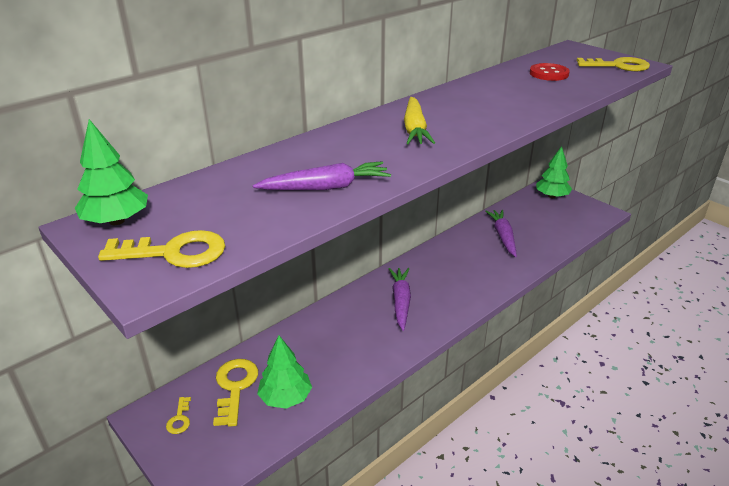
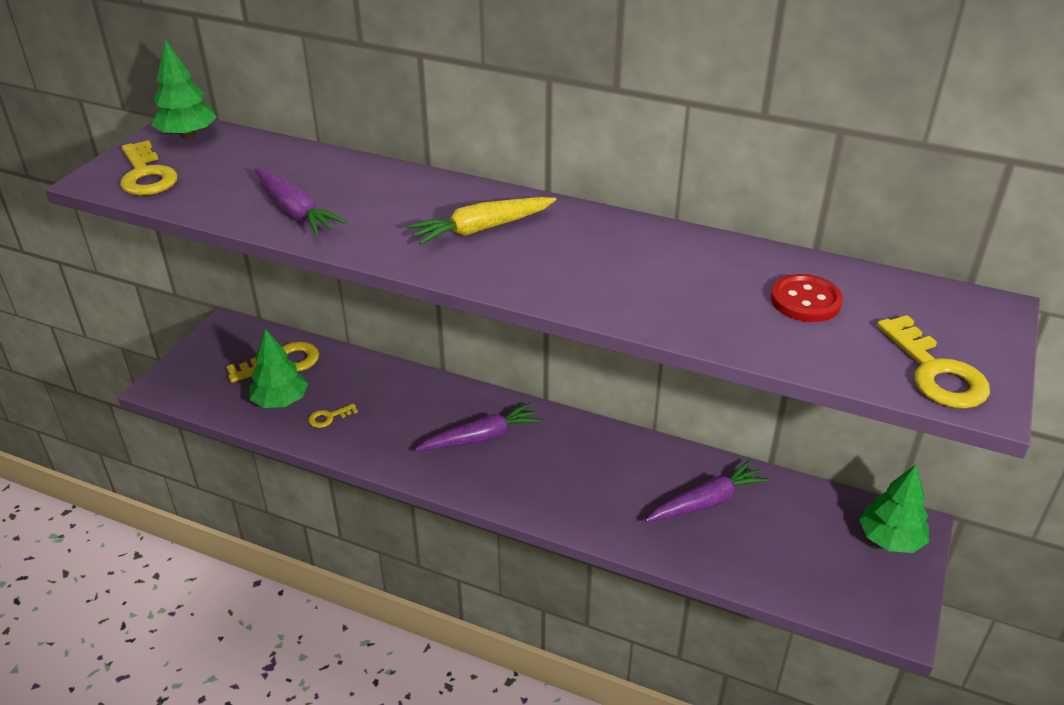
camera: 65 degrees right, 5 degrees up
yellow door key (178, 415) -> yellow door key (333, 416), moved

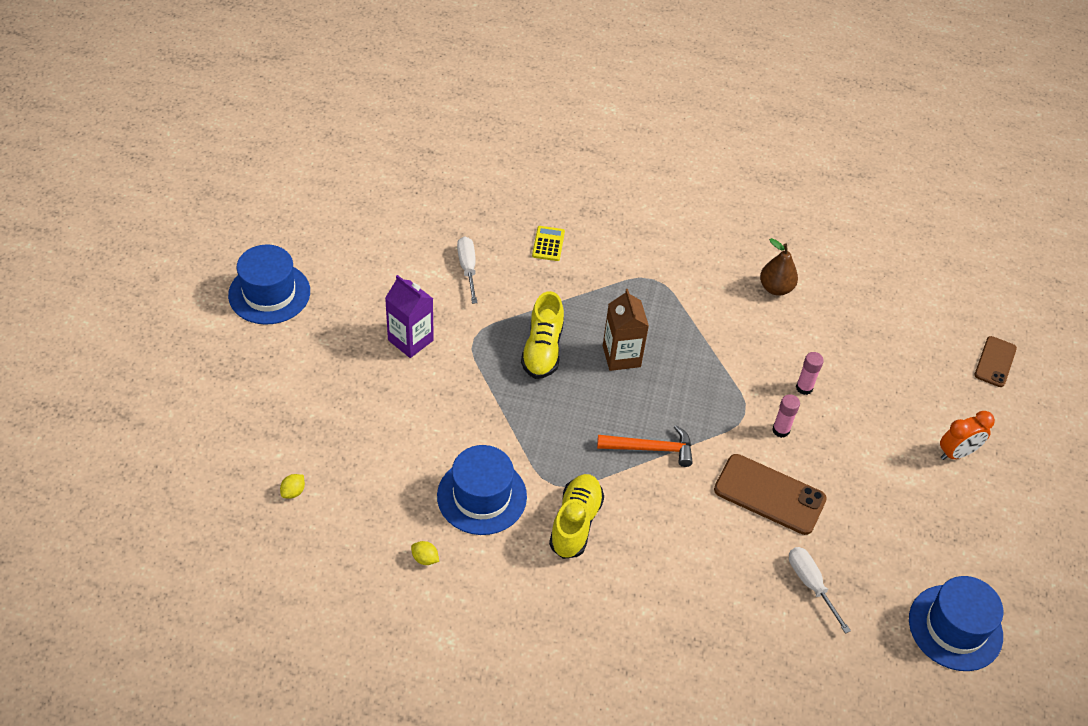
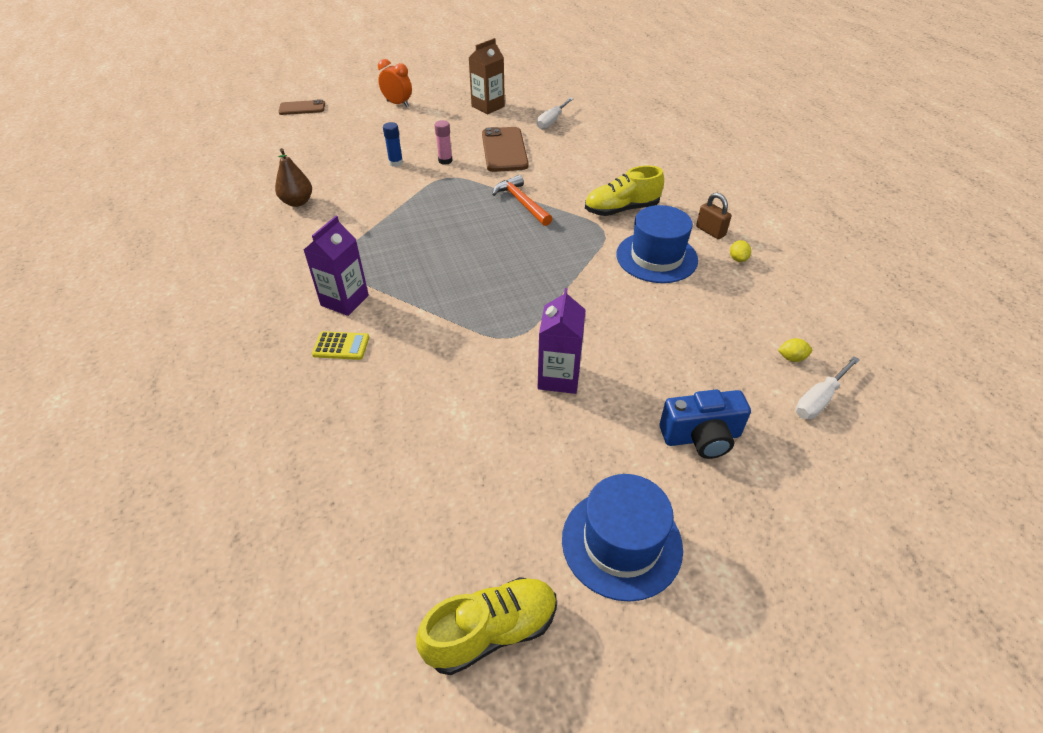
camera: 120 degrees left, 5 degrees down
cobalt hat (956, 623) -> none
none -> royal purple milk carton (336, 266)
none -> cobalt compact camera (705, 424)
none -> russet lock (713, 216)
snow-white hand screwdriver (467, 270) -> snow-white hand screwdriver (827, 387), moved
yellow shoe (542, 335) -> yellow shoe (486, 626), moved
russet milk carton (626, 330) -> russet milk carton (487, 76), moved
pink glue stick (810, 373) -> cobalt glue stick (393, 144)
yellow calculator (548, 243) -> yellow calculator (340, 345), 150 degrees counterclockwise

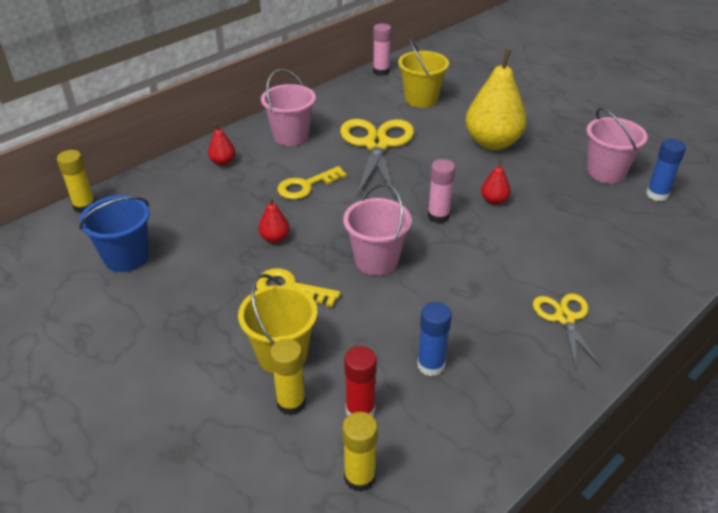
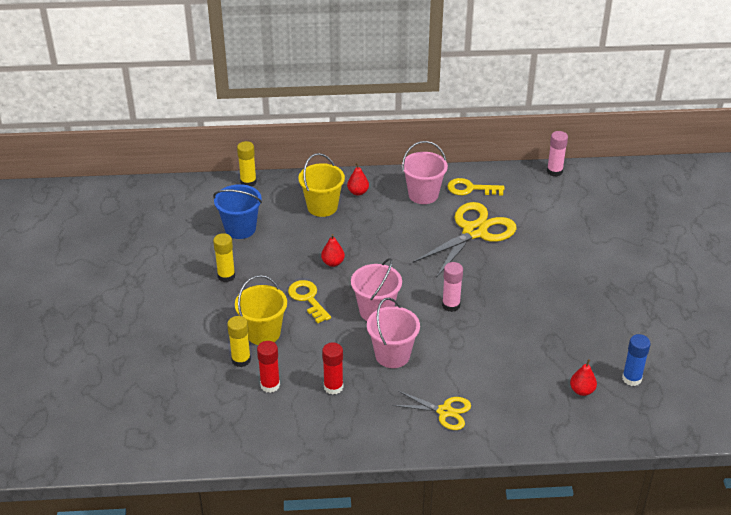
camera: 40 degrees right, 0 degrees up
yellow pear fruit (496, 99) -> none
yellow door key (312, 182) -> yellow door key (476, 186), moved
yellow glue stick (360, 452) -> yellow glue stick (224, 257), moved
yellow sand bucket (423, 73) -> yellow sand bucket (321, 185), moved
red pear fruit (496, 182) -> red pear fruit (583, 377), moved
pink sand bucket (617, 145) -> pink sand bucket (393, 333), moved
cobalt glue stick (434, 339) -> red glue stick (332, 368)
yellow scissors (567, 331) -> yellow scissors (431, 410), 75 degrees clockwise

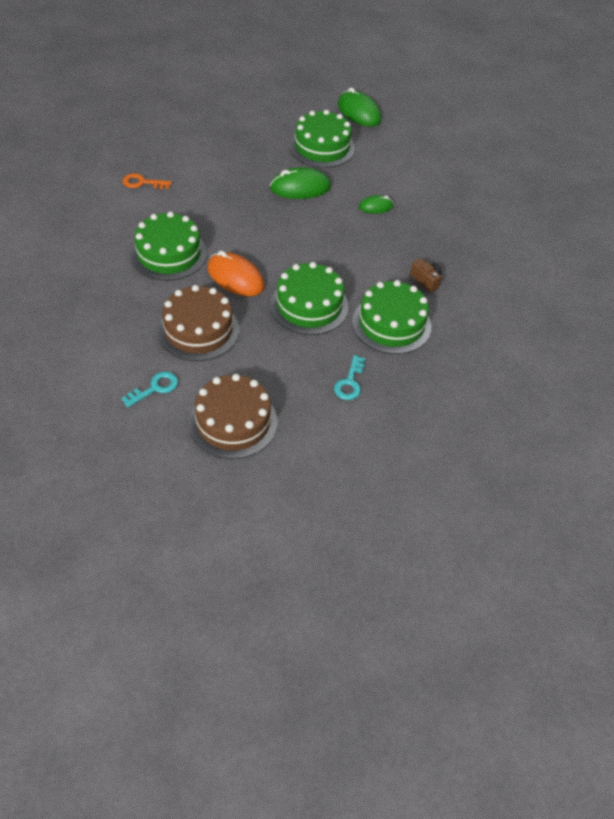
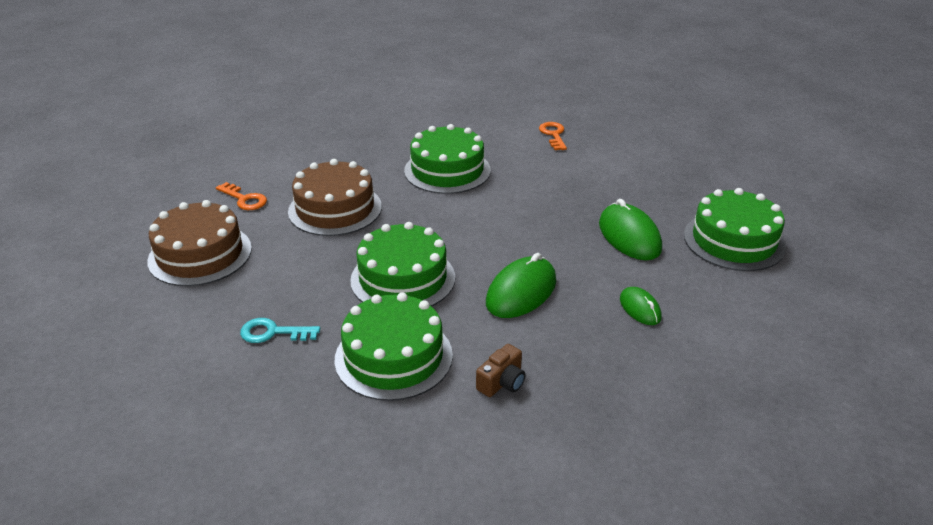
camera: 80 degrees right, 15 degrees down
orange PC mouse (236, 273) -> none
green PC mouse (359, 107) -> green PC mouse (521, 285), moved
teal door key (149, 389) -> orange door key (241, 196)

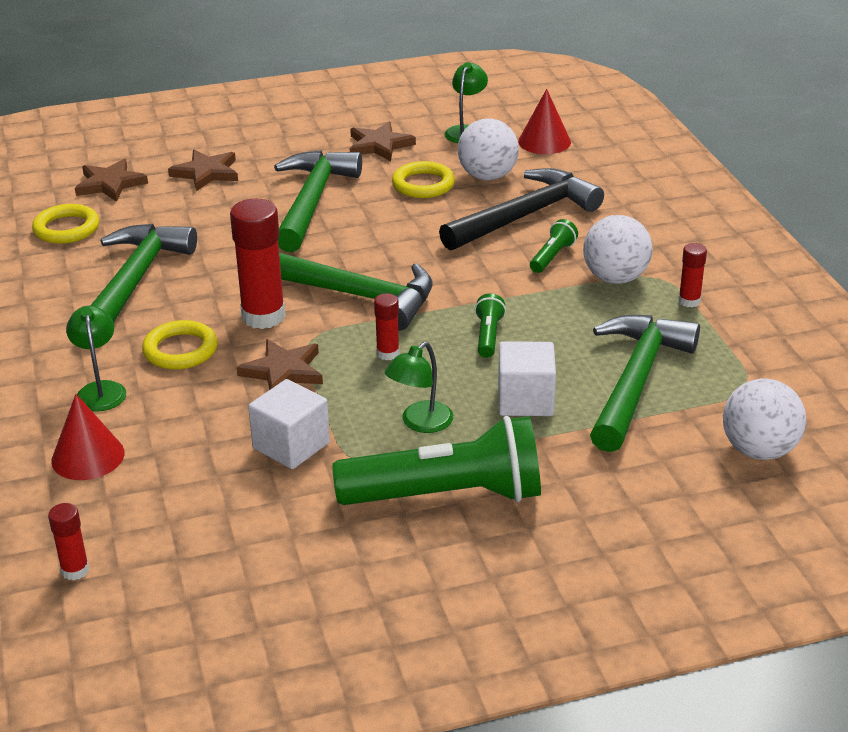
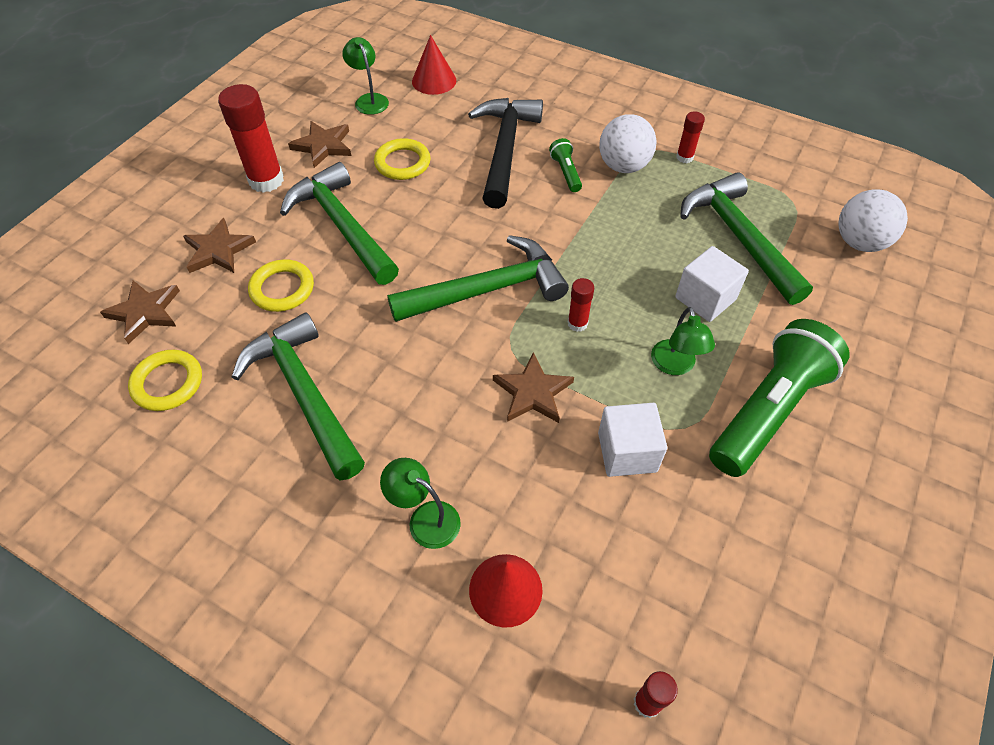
camera: 45 degrees left, 20 degrees up
snow-white sphere (488, 149) -> none
green flashlight (490, 325) -> none
yellow ring (180, 344) -> yellow ring (281, 285), moved
red glue stick (257, 264) -> red glue stick (251, 138), moved

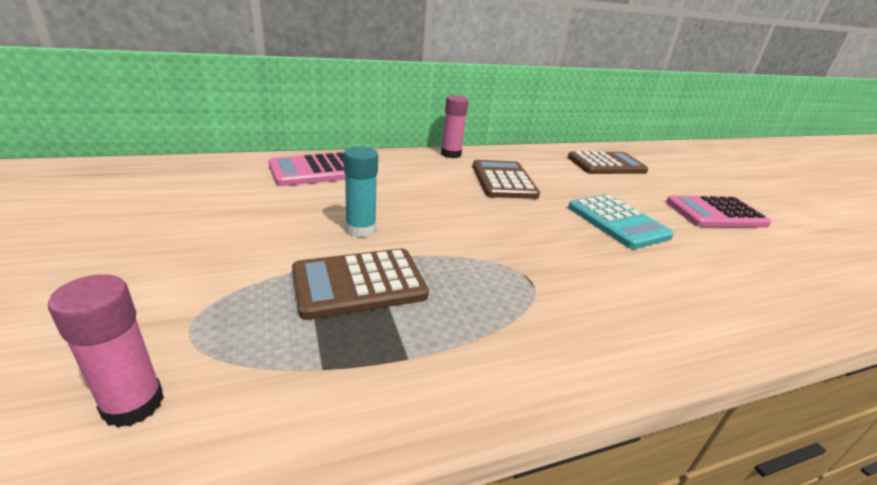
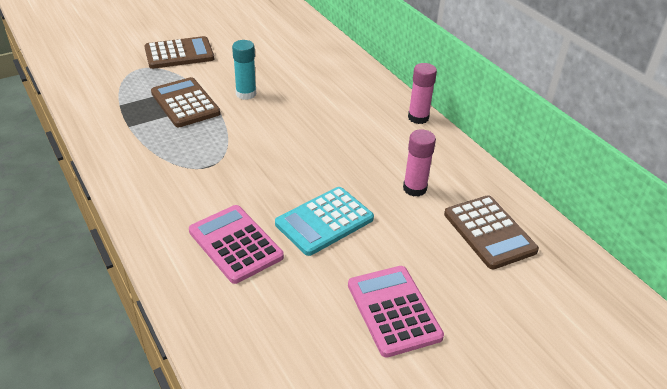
camera: 80 degrees right, 10 degrees up
pink glue stick (106, 351) -> pink glue stick (419, 163), moved
pink calculator (306, 169) -> pink calculator (236, 244), moved
russet calculator (506, 179) -> russet calculator (179, 52), moved

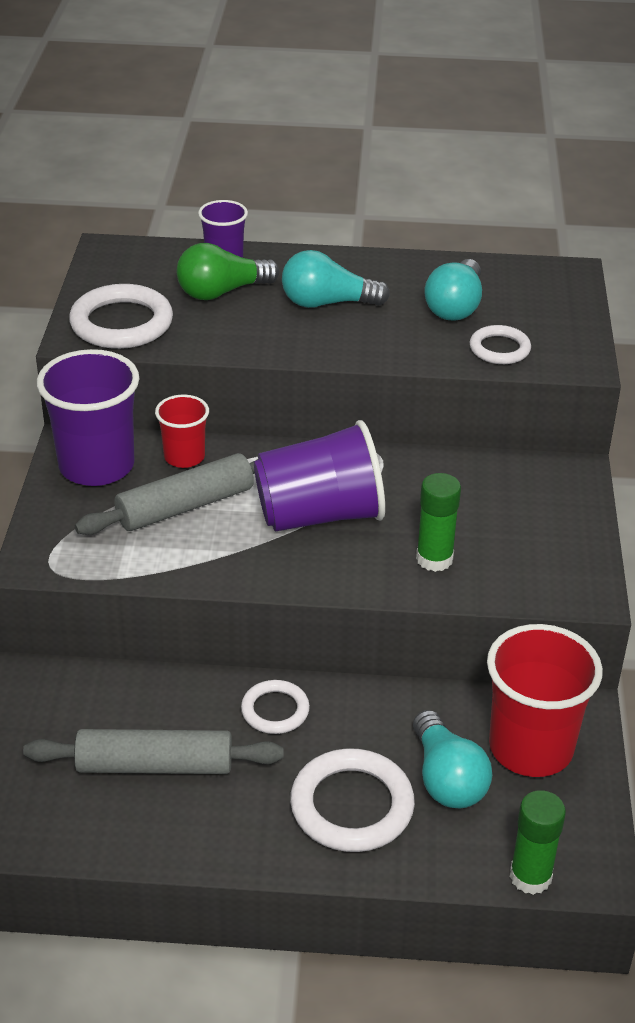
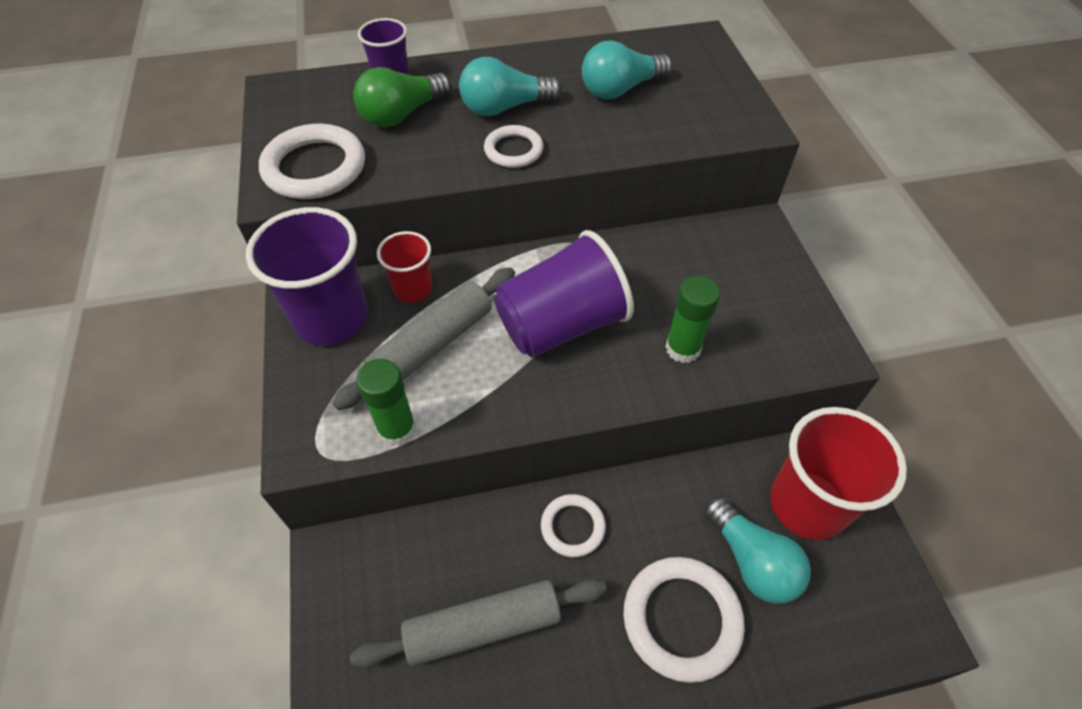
camera: 15 degrees left, 15 degrees up
snow-white ring (500, 344) -> snow-white ring (514, 146), moved
green glue stick (538, 842) -> green glue stick (386, 402), moved
teal lightbulb (453, 290) -> teal lightbulb (627, 69), 60 degrees clockwise

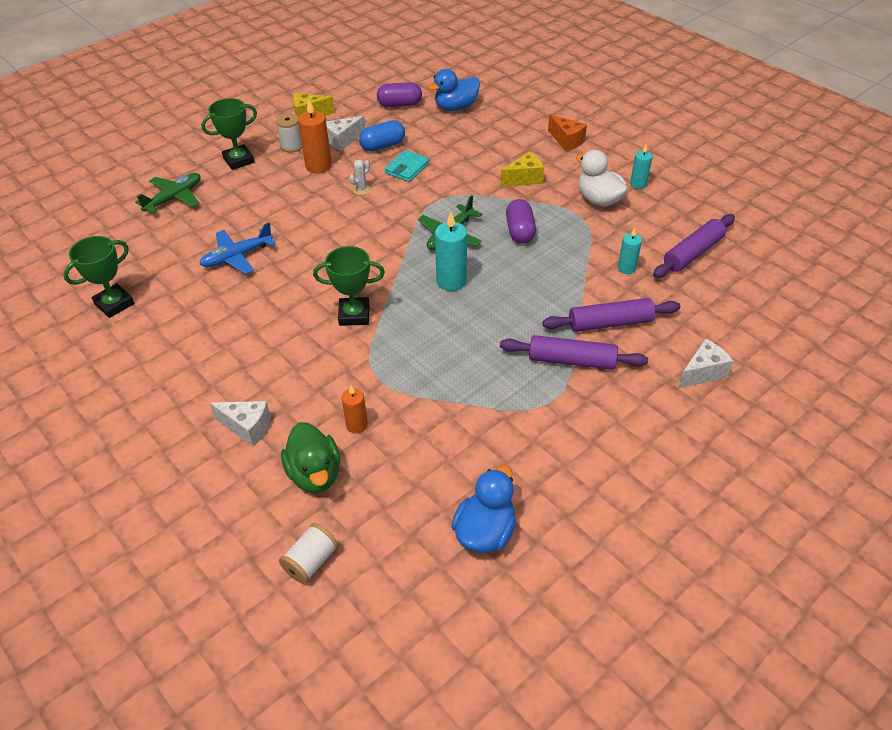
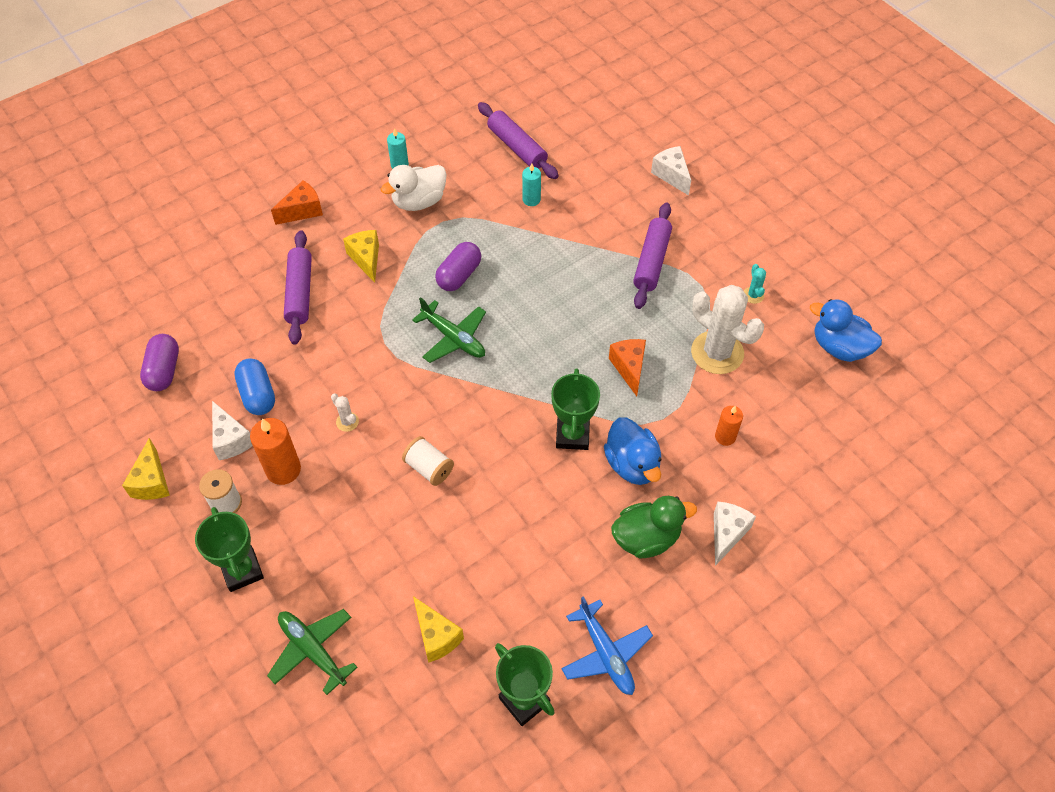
camera: 85 degrees left, 10 degrees up
teal card wallet (407, 166) -> none
teal pillar candle (451, 251) -> none
none -> yellow cheese wedge (438, 629)
none -> orange cheese wedge (627, 367)
none -> snow-white cactus (727, 329)
none -> teal cactus (755, 284)
cobalt toy plane (238, 248) -> cobalt toy plane (607, 646), moved
snow-white bobbin (308, 553) -> snow-white bobbin (428, 461), moved
green rubber duck (310, 457) -> green rubber duck (654, 527), moved
cobalt rubber duck (453, 90) -> cobalt rubber duck (632, 451), moved
royal purple dough roller (611, 315) -> royal purple dough roller (298, 287), moved
royal purple pill shape (521, 221) -> royal purple pill shape (458, 266), 60 degrees counterclockwise

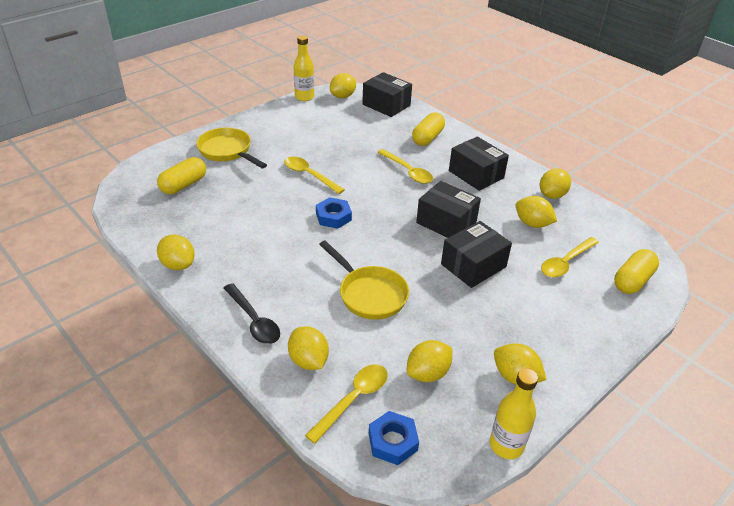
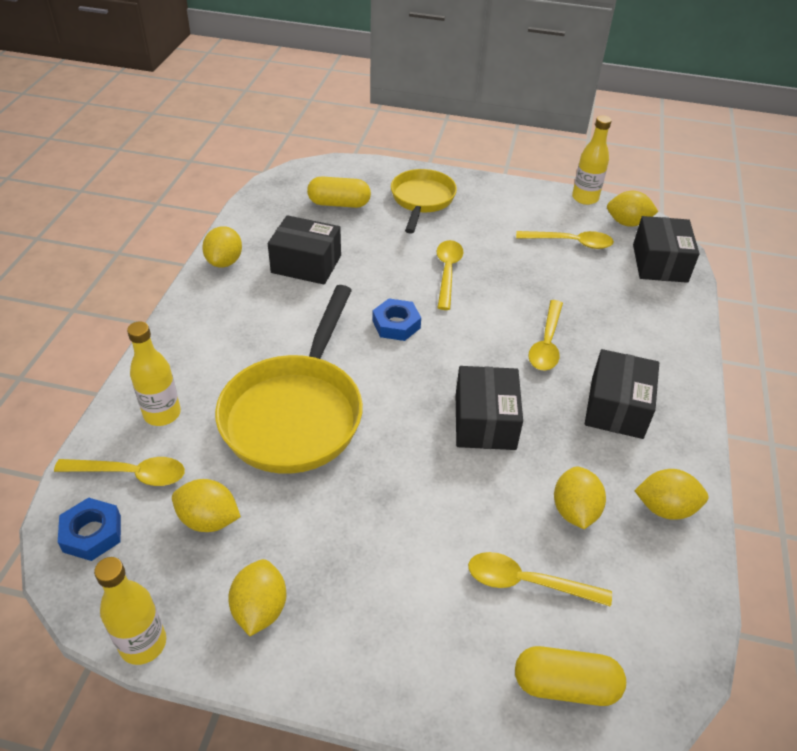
camera: 55 degrees right, 5 degrees up
ebony spoon (252, 313) -> none
yellow pill shape (428, 129) -> none
none -> yellow spoon (565, 240)
ebony parcel (476, 254) -> ebony parcel (304, 250), moved
yellow toy lemon (308, 348) -> yellow drink bottle (154, 374)
yellow skillet (364, 280) -> yellow skillet (289, 379), x1.61

